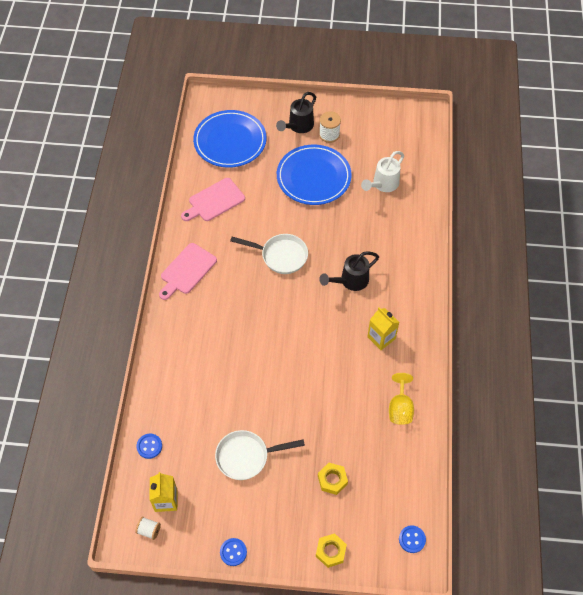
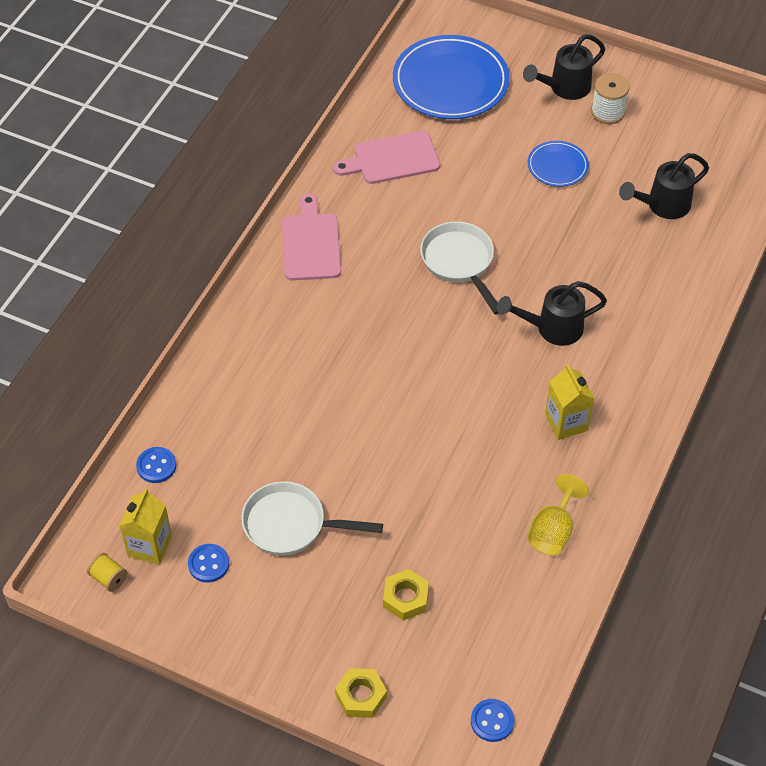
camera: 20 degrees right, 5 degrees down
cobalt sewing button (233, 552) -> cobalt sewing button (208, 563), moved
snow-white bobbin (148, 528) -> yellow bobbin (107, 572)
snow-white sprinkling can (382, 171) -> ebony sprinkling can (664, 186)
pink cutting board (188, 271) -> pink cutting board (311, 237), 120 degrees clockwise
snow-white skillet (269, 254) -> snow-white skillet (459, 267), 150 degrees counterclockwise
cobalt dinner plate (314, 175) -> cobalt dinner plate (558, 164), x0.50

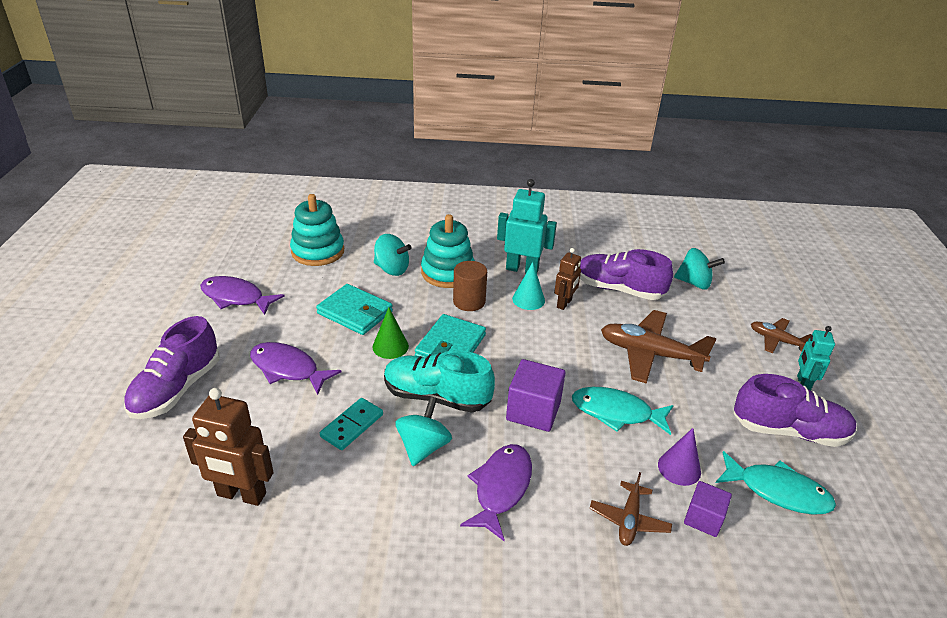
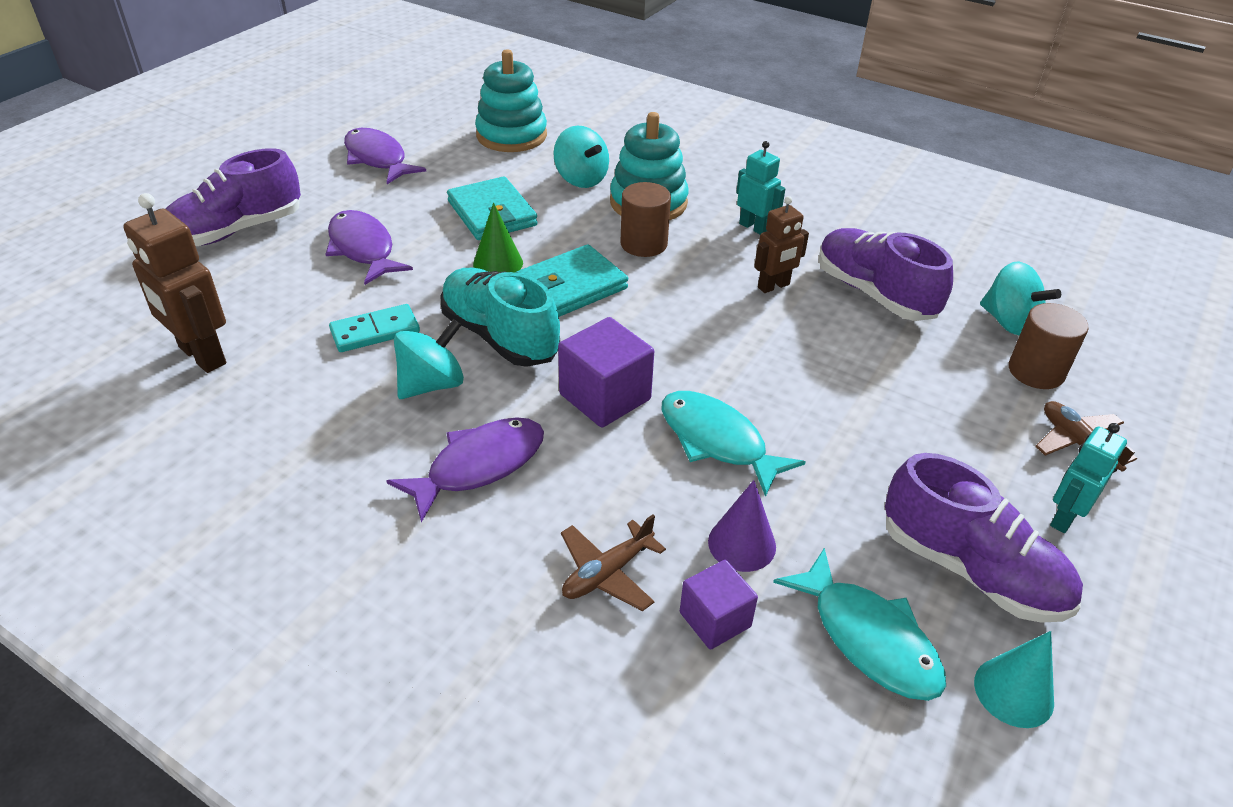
camera: 30 degrees right, 5 degrees up
russet toy plane (658, 347) -> none
none -> russet solid cylinder (1049, 346)
teal cone (528, 286) -> teal cone (1014, 679), moved
teal toy robot (527, 226) -> teal toy robot (761, 187), x0.62

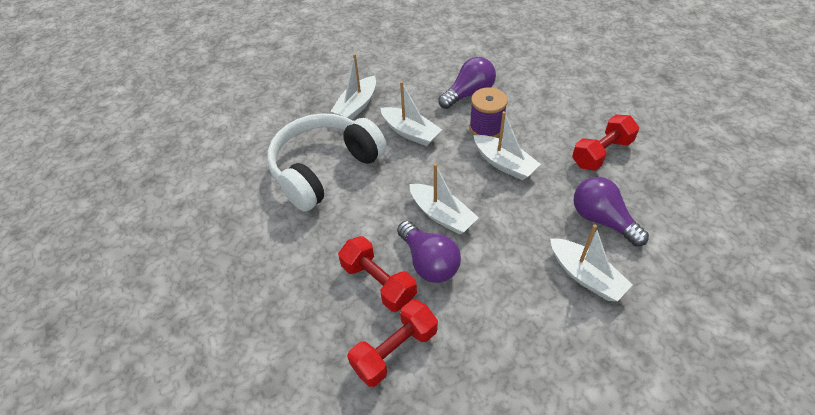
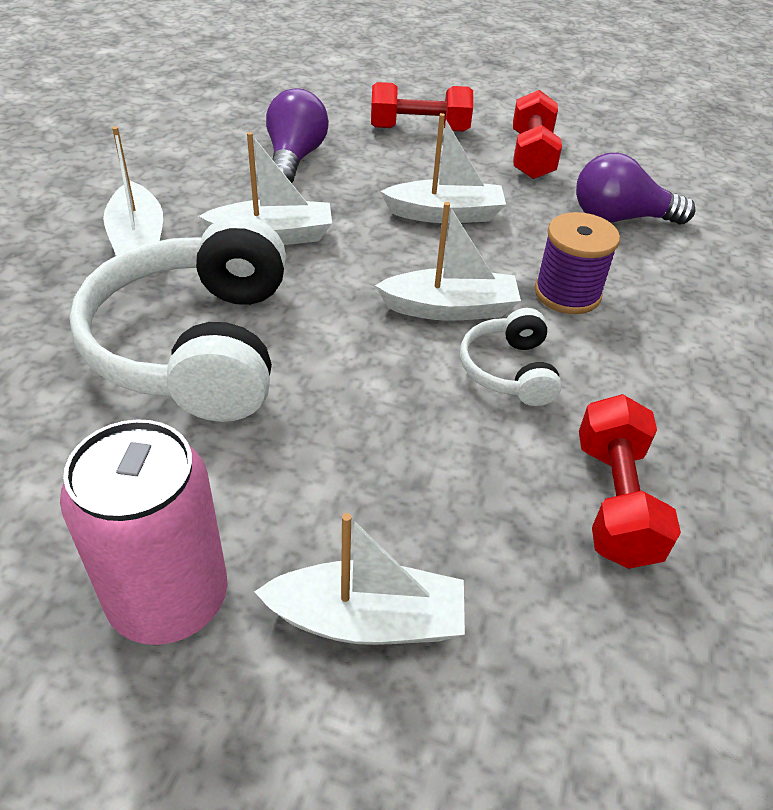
camera: 50 degrees left, 5 degrees down
none -> pink can (143, 532)
red free weight (377, 274) -> red free weight (422, 107), moved
royal purple bobbin (488, 113) -> royal purple bobbin (577, 263), moved
snow-white boat (591, 262) -> snow-white boat (359, 579), moved
royal purple lightbulb (429, 252) -> snow-white headphones (511, 357)

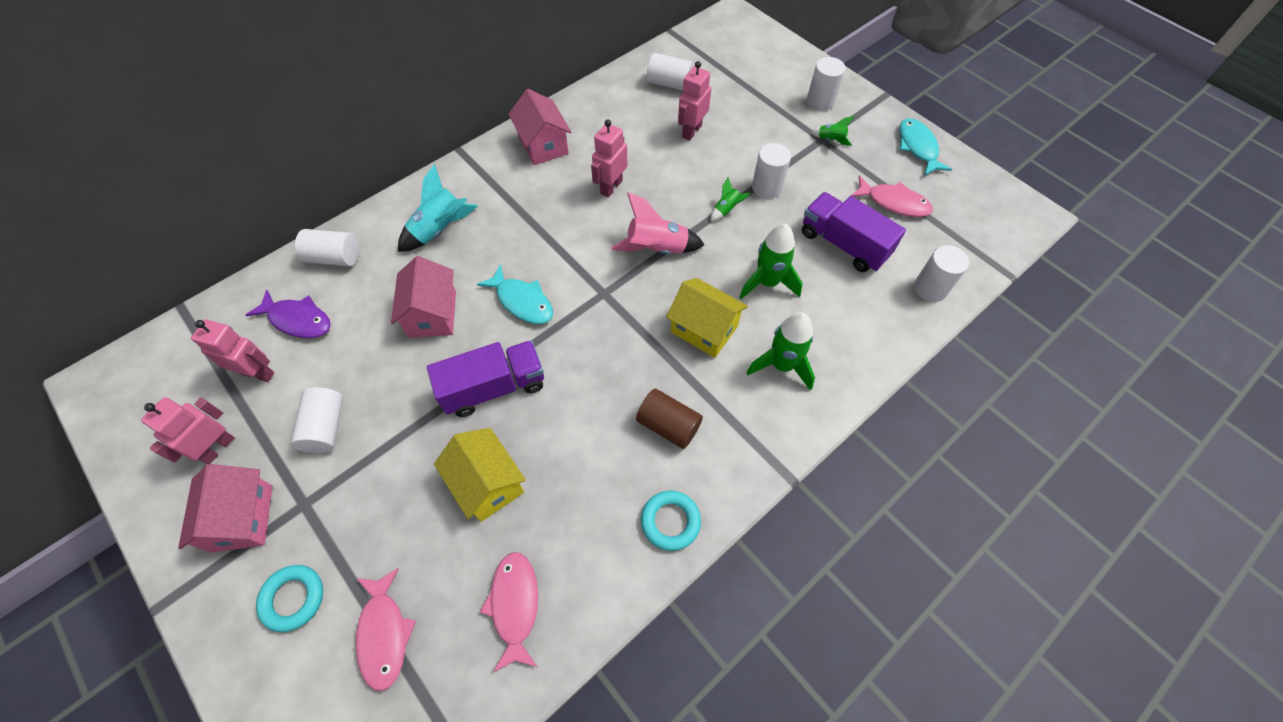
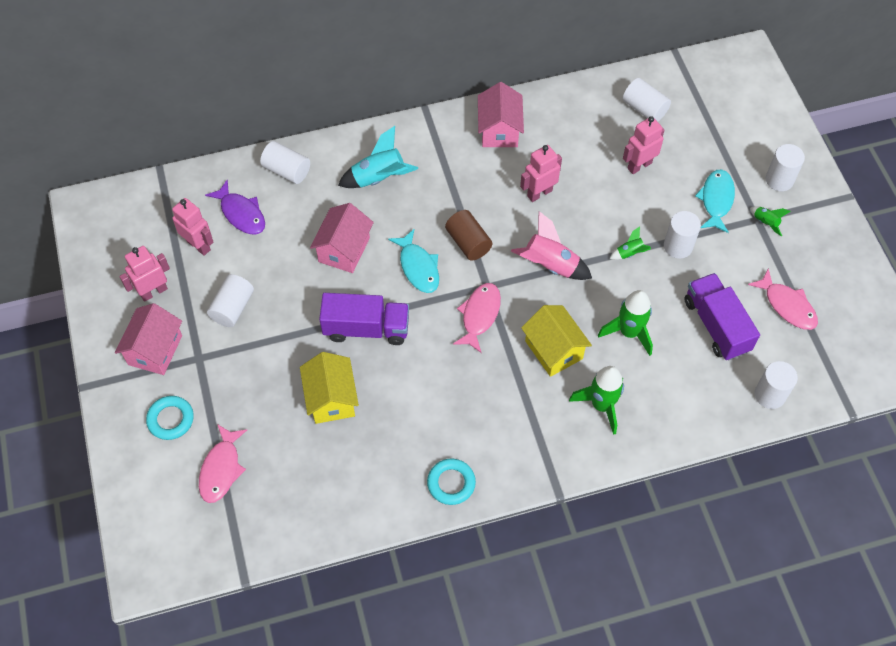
camera: 25 degrees right, 0 degrees up
pink fish (509, 612) -> pink fish (477, 318), moved
russet solid cylinder (669, 419) -> russet solid cylinder (468, 235), moved
teal fish (926, 147) -> teal fish (715, 201), moved

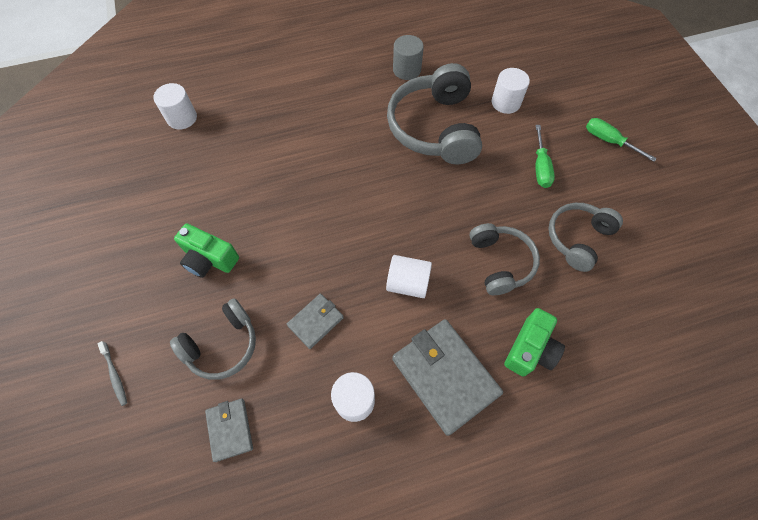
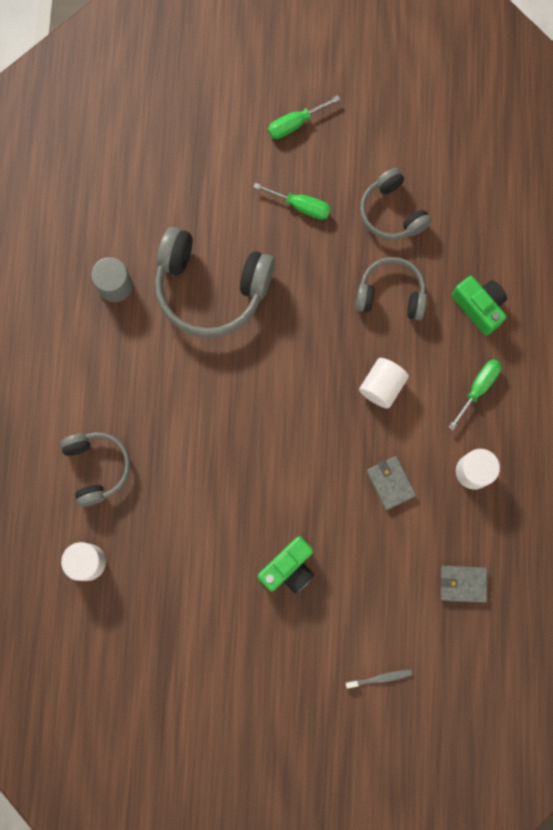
camera: 70 degrees left, 15 degrees up
snow-white solid cylinder (511, 91) -> none
ash-grey headphones (213, 339) -> ash-grey headphones (95, 469), moved
ash-grey card wallet (447, 377) -> green hand screwdriver (475, 394)

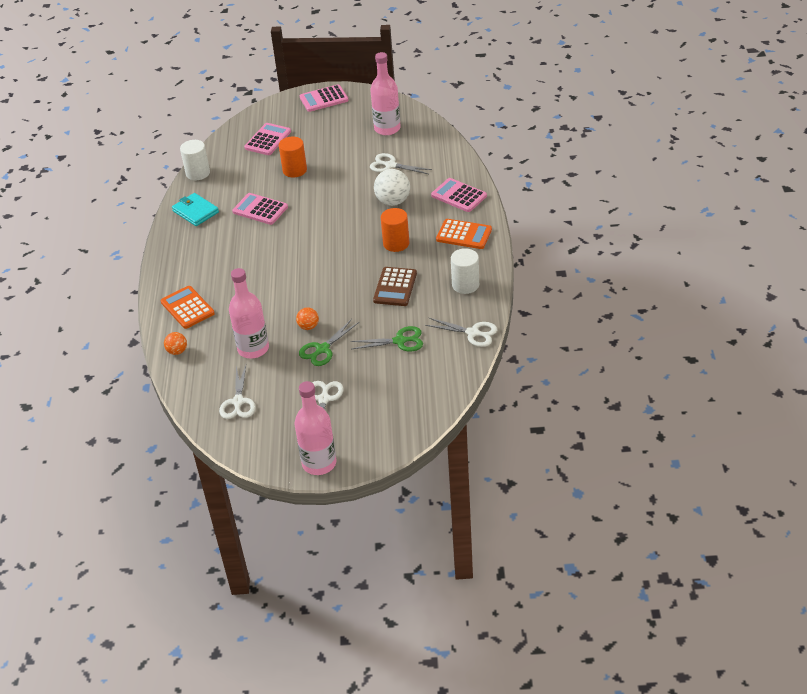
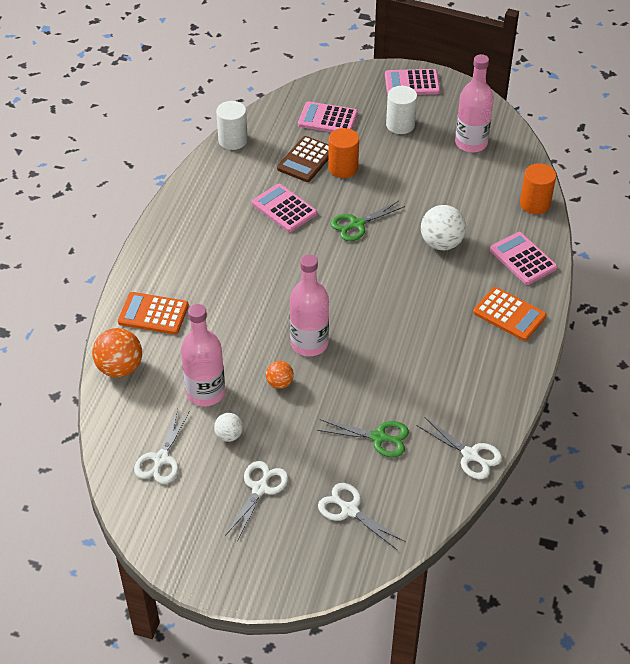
camera: 15 degrees right, 5 degrees up
teal card wallet (195, 209) -> none
none -> snow-white sphere (228, 427)
pink drink bottle (315, 428) -> pink drink bottle (309, 305), moved
green scissors (329, 342) -> green scissors (367, 221), moved
snow-white scissors (401, 163) -> snow-white scissors (362, 516), moved
russet calculator (395, 286) -> russet calculator (303, 159), moved
orange solid cylinder (395, 230) -> orange solid cylinder (538, 188), moved
snow-white solid cylinder (465, 271) -> snow-white solid cylinder (401, 110), moved
orange calculator (188, 307) -> orange calculator (153, 313), 60 degrees counterclockwise
pink calculator (267, 139) -> pink calculator (328, 116), 120 degrees counterclockwise
orange sphere (175, 343) -> orange sphere (117, 353), x1.78

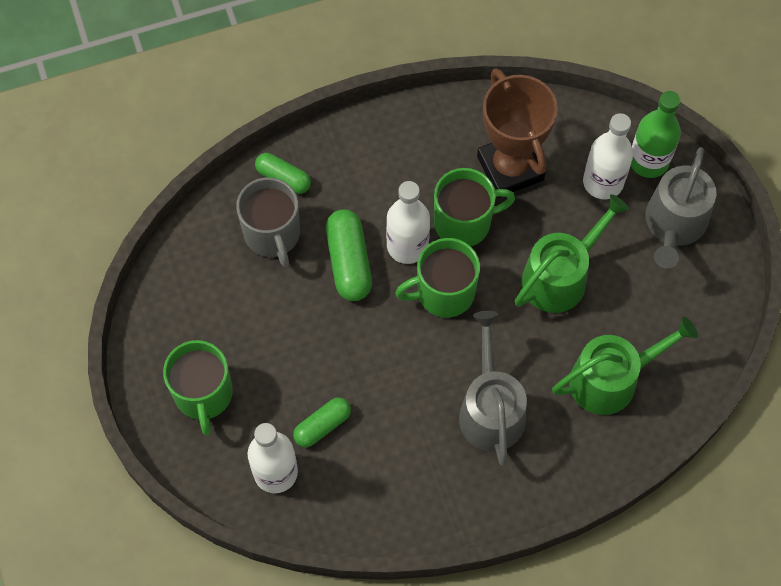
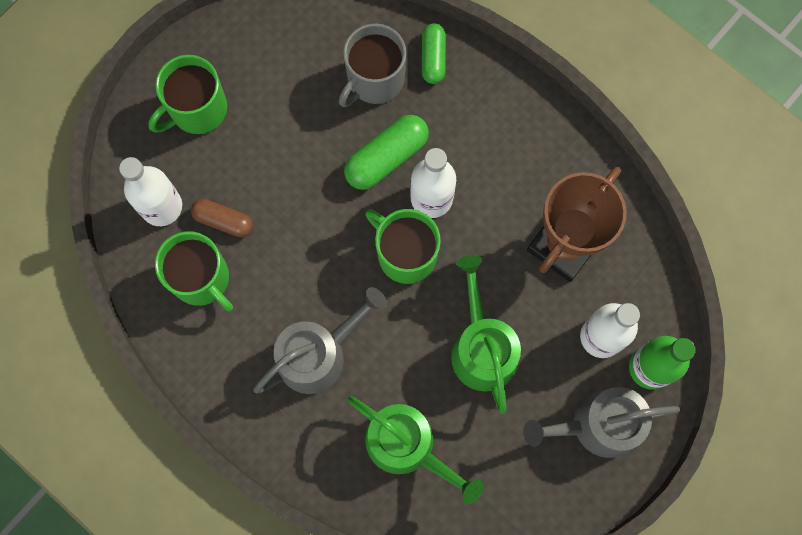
camera: 60 degrees right, 10 degrees up
green coffee mug (474, 207) -> green coffee mug (194, 271), moved
green pill shape (322, 422) -> russet pill shape (222, 218)
green sprinkling can (572, 253) -> green sprinkling can (486, 334), 120 degrees counterclockwise

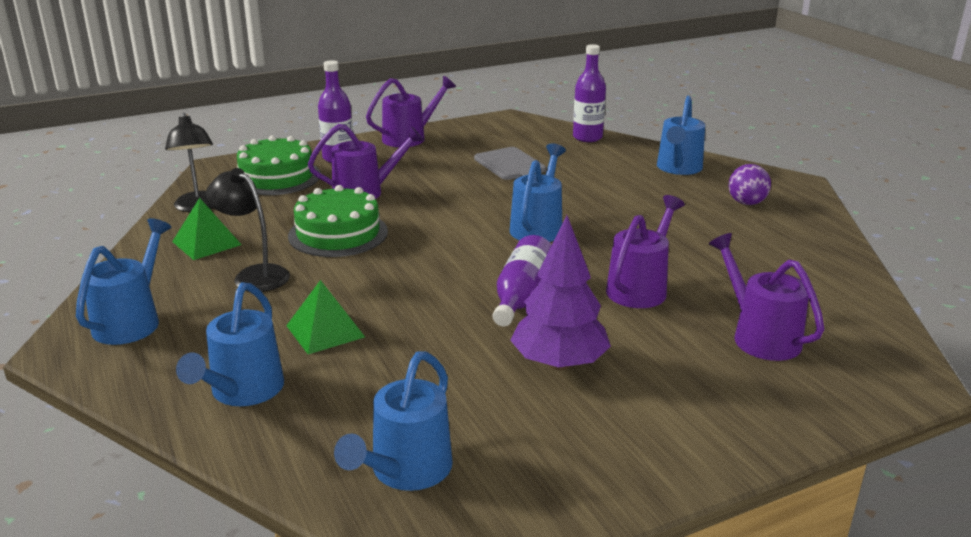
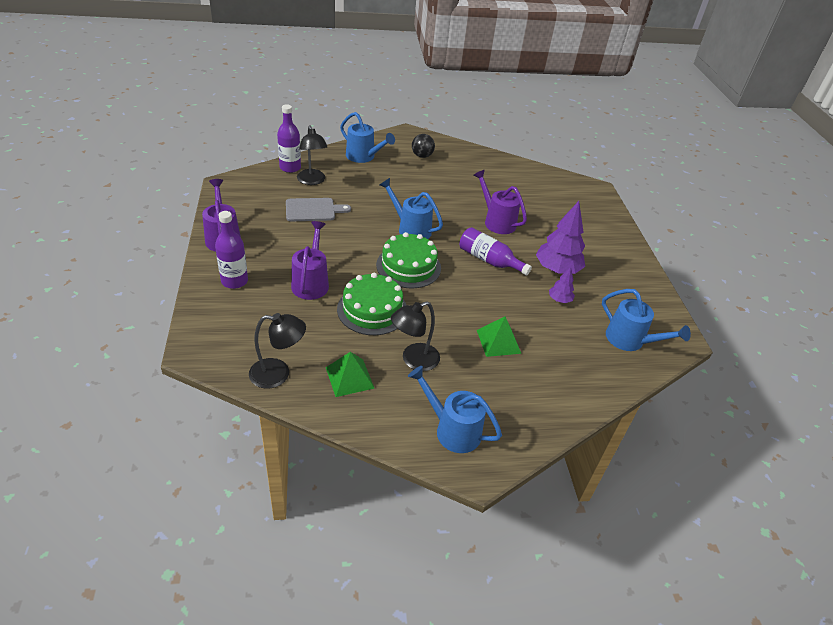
camera: 75 degrees left, 15 degrees up
cobalt sprinkling can (230, 344) -> none
royal purple sprinkling can (766, 297) -> none
none -> ebony lamp (312, 155)
none -> royal purple tree (562, 285)
green cake (279, 165) -> green cake (408, 260), moved
royal purple sphere (749, 184) -> ebony sphere (423, 146)

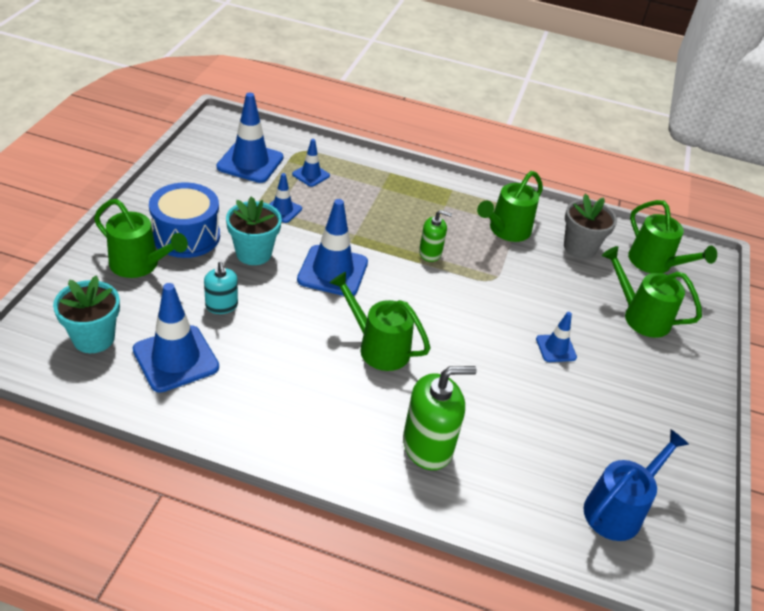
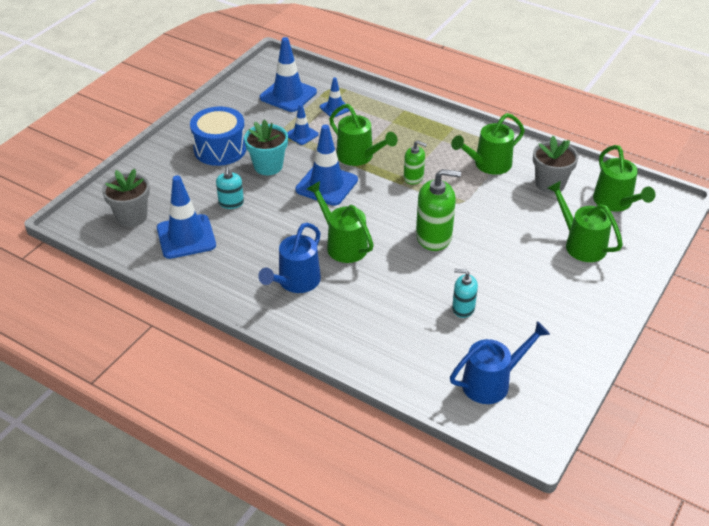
camera: 20 degrees right, 0 degrees up
cobalt safety cone (556, 337) -> none
none -> cobalt sprinkling can (289, 258)
none -> teal pump bottle (465, 293)
green sprinkling can (141, 238) -> green sprinkling can (363, 135), moved
green pump bottle (440, 418) -> green pump bottle (438, 210), moved
teal plant pot (86, 314) -> ash-grey plant pot (126, 198)

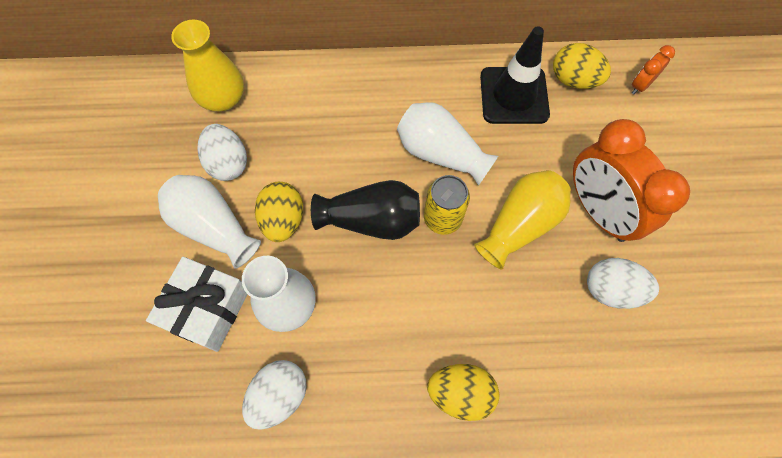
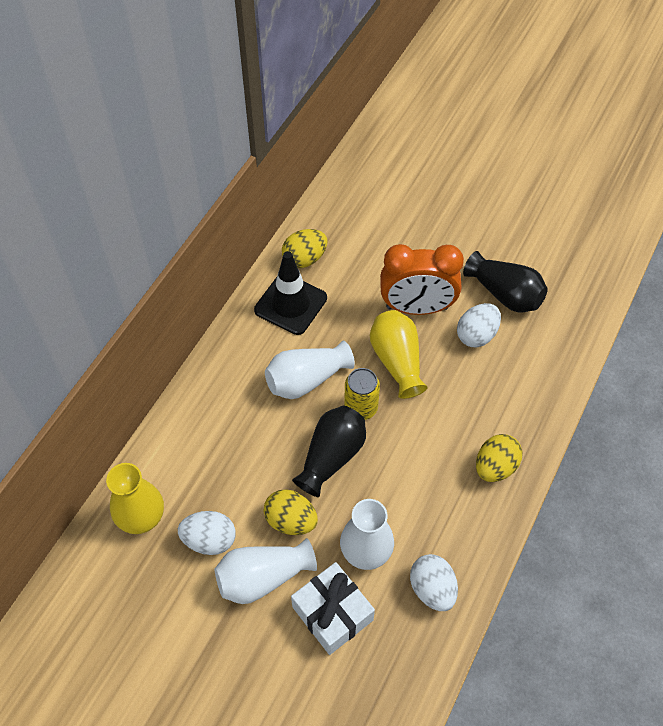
camera: 60 degrees left, 10 degrees down
orange alarm clock (653, 69) -> none
none -> ebony flower vase (505, 282)

